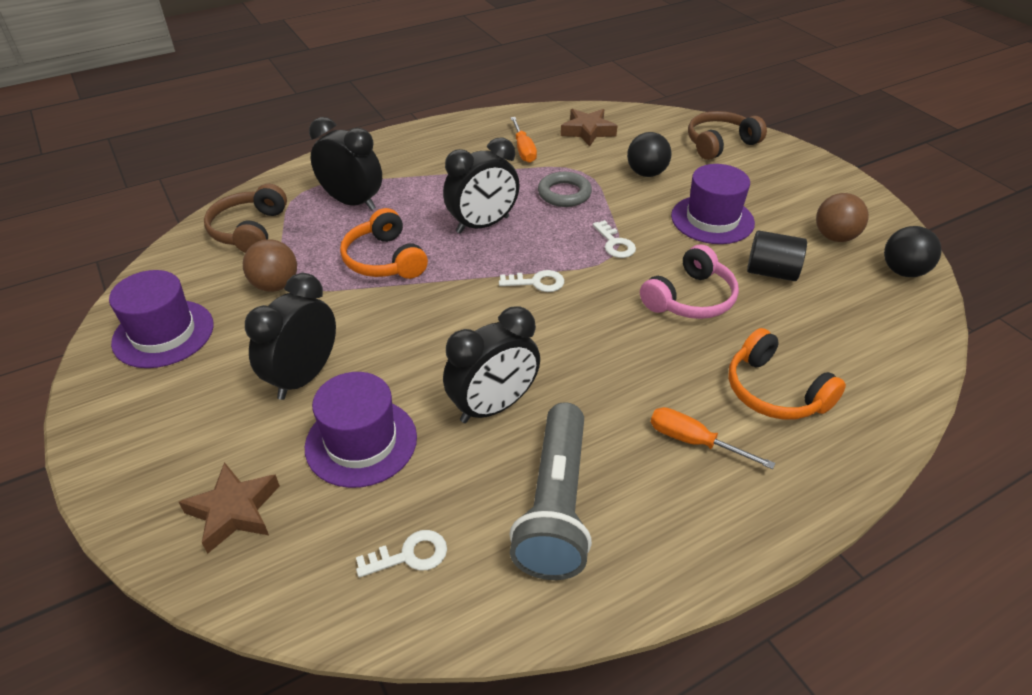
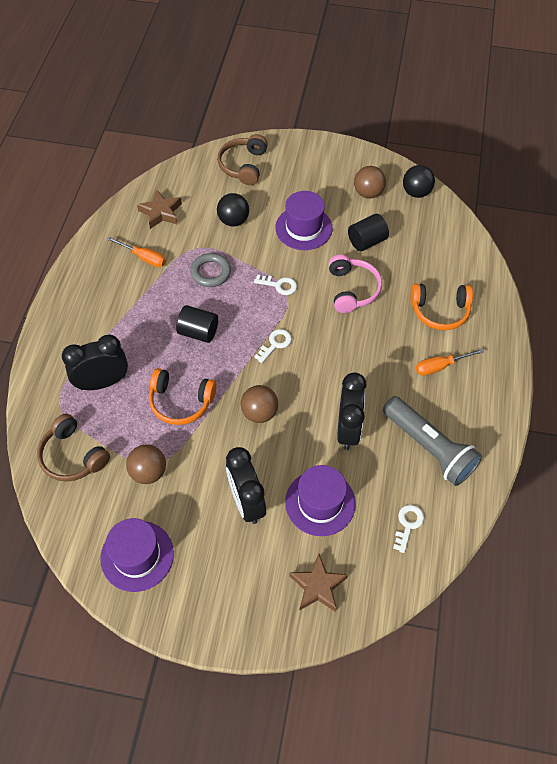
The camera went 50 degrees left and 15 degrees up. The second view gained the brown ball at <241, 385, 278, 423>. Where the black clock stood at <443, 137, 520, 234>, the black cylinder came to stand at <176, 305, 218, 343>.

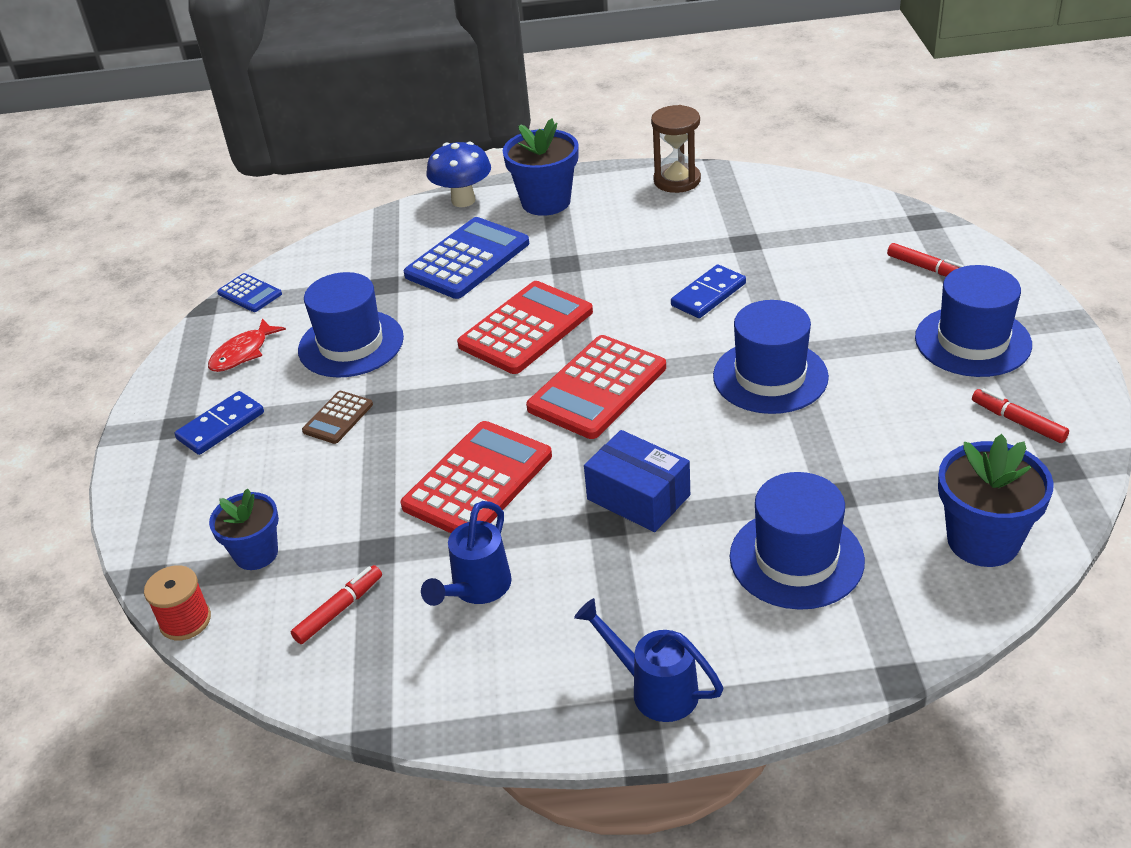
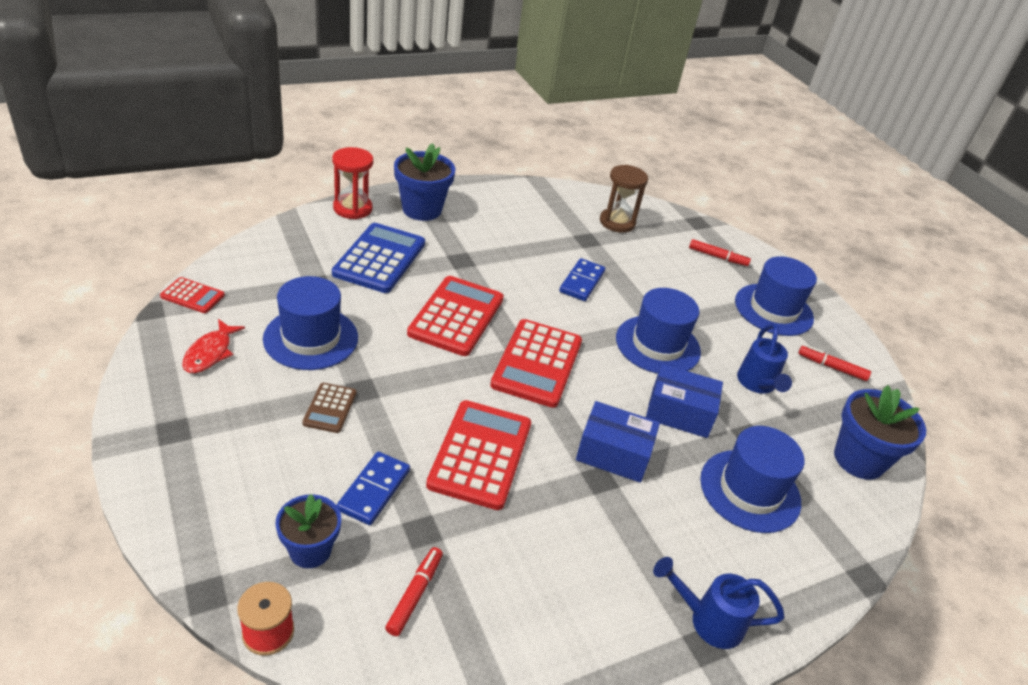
The camera went 30 degrees left and 0 degrees up. The second view gained the blue box at <646, 364, 723, 438>. The blue domino ended up elsewhere, having gone from <175, 391, 264, 455> to <337, 452, 410, 525>. The blue watering can ended up elsewhere, having gone from <421, 501, 512, 606> to <737, 324, 792, 394>. The brown hourglass ended up elsewhere, having gone from <651, 105, 701, 193> to <600, 165, 648, 233>. Where the blue mushroom stood at <426, 141, 491, 207>, the red hourglass came to stand at <332, 147, 373, 219>. What was the blue calculator at <217, 273, 282, 312> turned into the red calculator at <160, 277, 225, 313>.

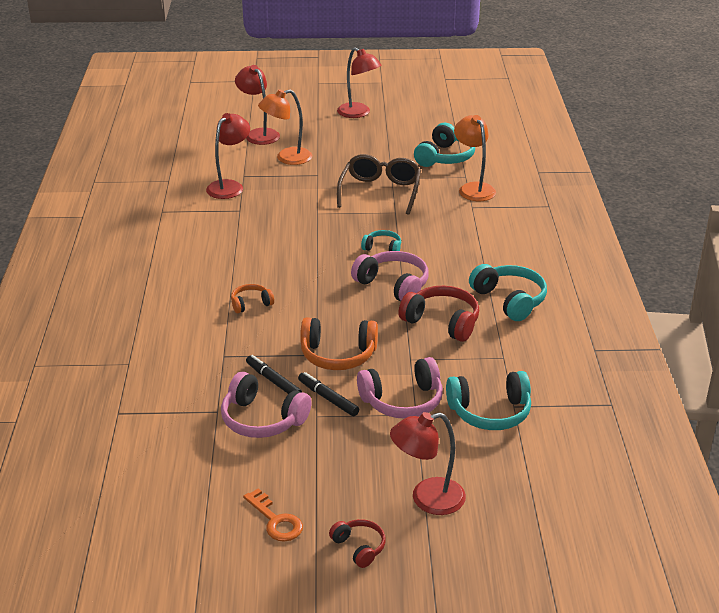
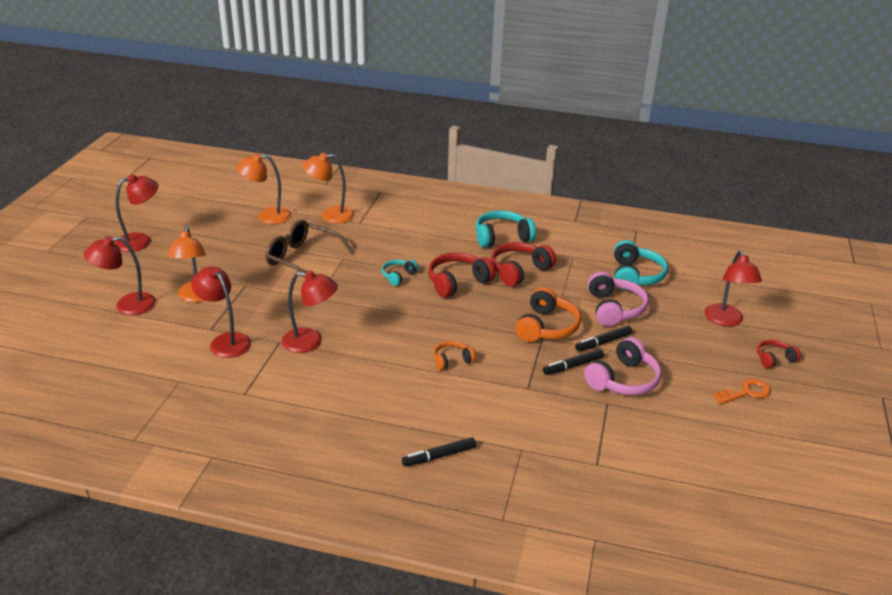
The camera went 75 degrees left and 0 degrees up. The second view gained the red lamp at <282, 271, 338, 353>. The second view gained the black marker at <402, 437, 476, 467>. Where the turquoise headphones stood at <414, 123, 475, 167>, the orange lamp came to stand at <236, 153, 291, 224>. What was the pink headphones at <351, 251, 429, 301> turned into the red headphones at <428, 252, 496, 298>. The orange headphones at <231, 284, 274, 313> ended up facing another way, 75 degrees clockwise from before.

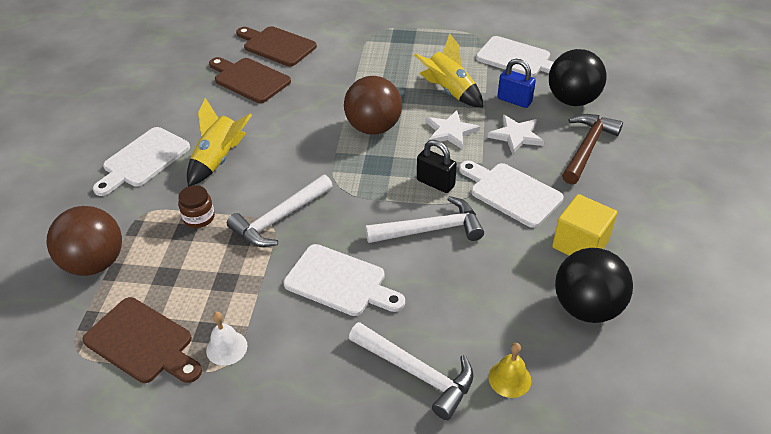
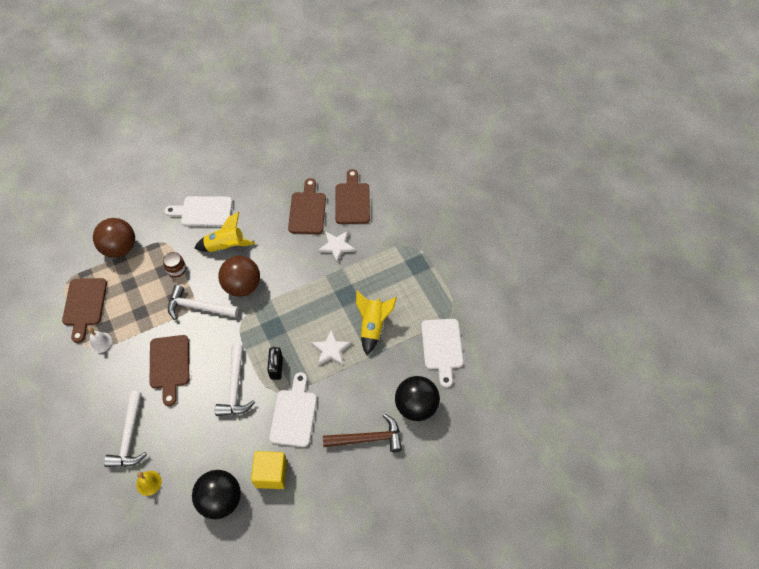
The camera went 55 degrees right and 15 degrees up. The second view lost the blue padlock at <497, 59, 536, 108>. The brown ball ended up elsewhere, having gone from <344, 76, 402, 135> to <218, 256, 260, 297>. The white star ended up elsewhere, having gone from <487, 115, 544, 155> to <318, 231, 356, 263>. What was the white cutting board at <283, 244, 405, 316> turned into the brown cutting board at <150, 335, 189, 406>. The white hammer at <365, 196, 484, 243> ended up facing another way, 45 degrees clockwise from before.

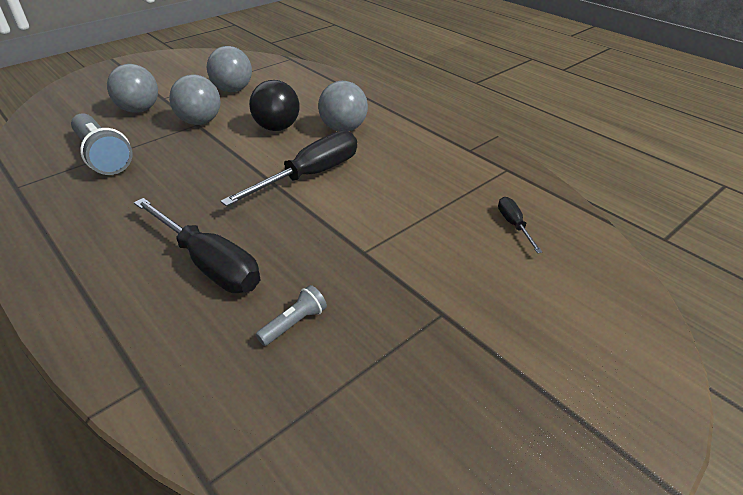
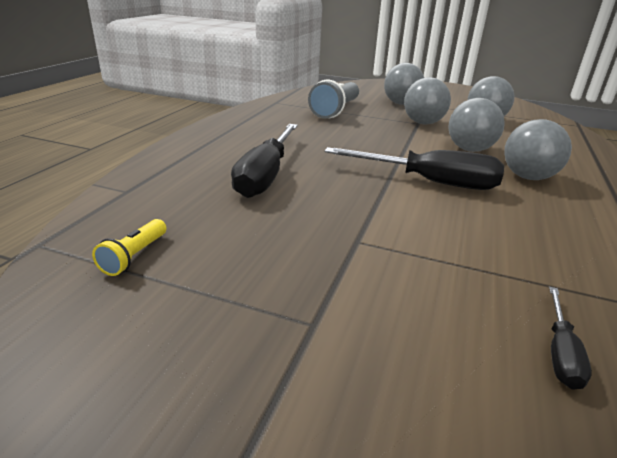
The camera went 60 degrees right and 10 degrees down. The second view lost the grey flashlight at <256, 285, 327, 346>. The second view gained the yellow flashlight at <92, 219, 166, 276>. What was the black ball at <249, 80, 300, 131> turned into the grey ball at <448, 98, 505, 152>. The black screwdriver at <498, 197, 542, 253> ended up facing another way, 150 degrees clockwise from before.

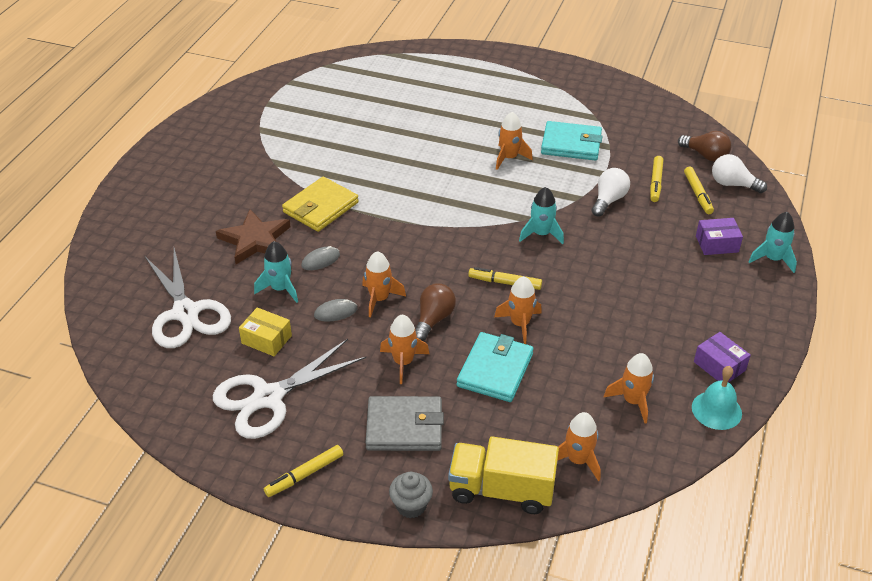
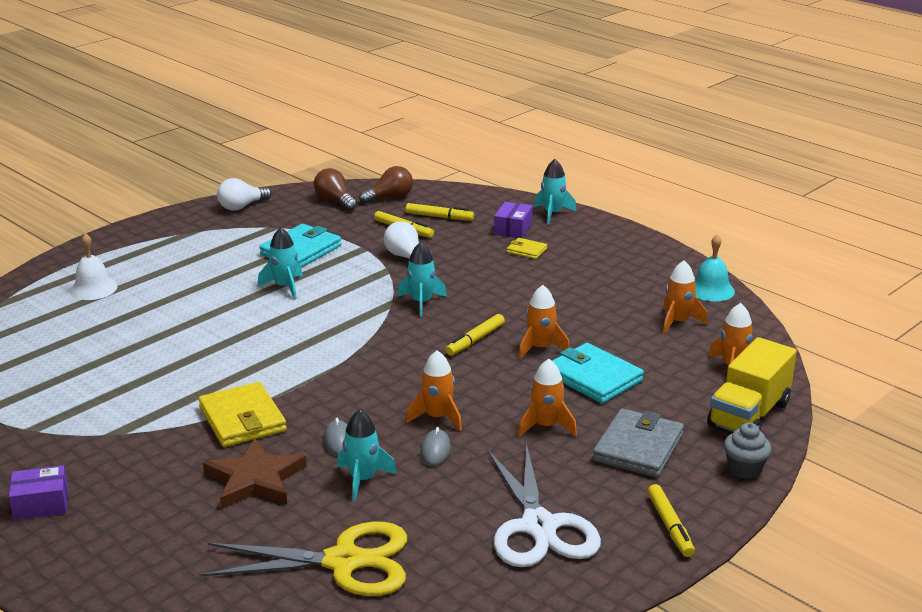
The camera went 65 degrees left and 15 degrees down. The second view lost the yellow box at <239, 307, 292, 356>. The second view gained the white bell at <70, 233, 117, 300>. The second view gained the yellow wallet at <507, 238, 547, 259>. The brown light bulb ended up elsewhere, having gone from <415, 283, 456, 341> to <314, 168, 357, 211>. The purple box ended up elsewhere, having gone from <694, 332, 751, 382> to <9, 465, 68, 520>. The white light bulb ended up elsewhere, having gone from <712, 154, 767, 193> to <217, 178, 272, 211>. What was the white scissors at <145, 248, 231, 348> turned into the yellow scissors at <201, 522, 407, 596>. What was the orange rocket at <496, 112, 533, 170> turned into the turquoise rocket at <257, 227, 303, 299>.

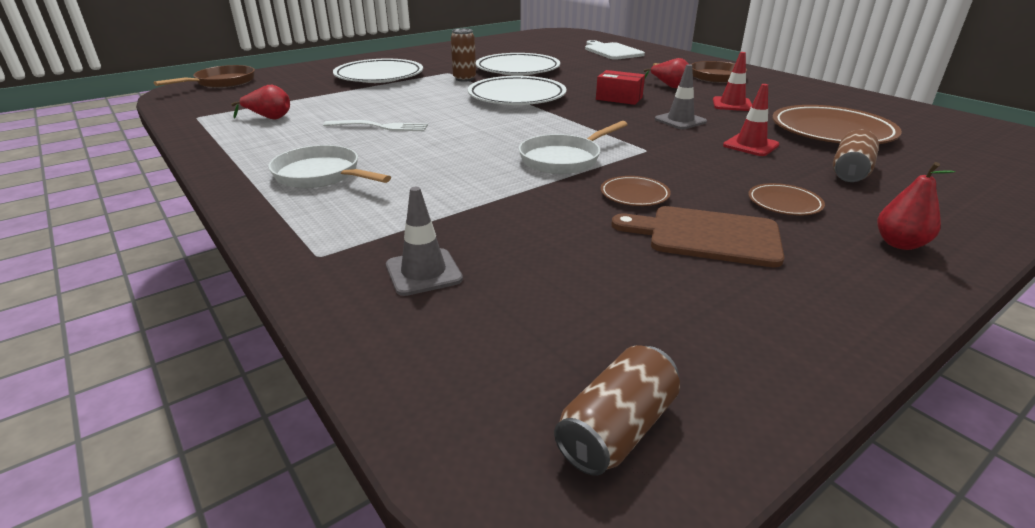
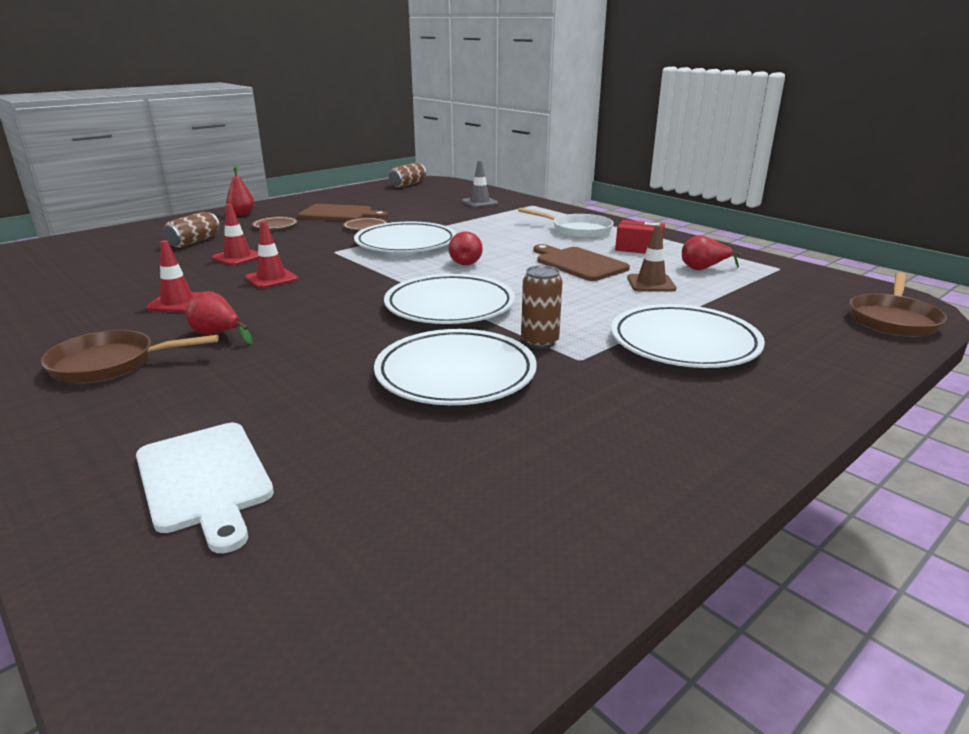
The camera went 175 degrees right and 5 degrees down. The second view lost the brown plate at <772, 105, 902, 144>. The second view gained the red pear at <448, 231, 483, 265>. The second view gained the brown traffic cone at <627, 225, 676, 292>. The red box ended up elsewhere, having gone from <596, 70, 645, 105> to <615, 220, 665, 254>. Where the white fork stood at <323, 120, 428, 131>, the brown cutting board came to stand at <533, 244, 630, 281>. Where the white pan stood at <519, 121, 628, 174>, the white plate came to stand at <354, 222, 456, 252>. What was the grey traffic cone at <655, 64, 707, 129> turned into the red traffic cone at <245, 221, 298, 288>.

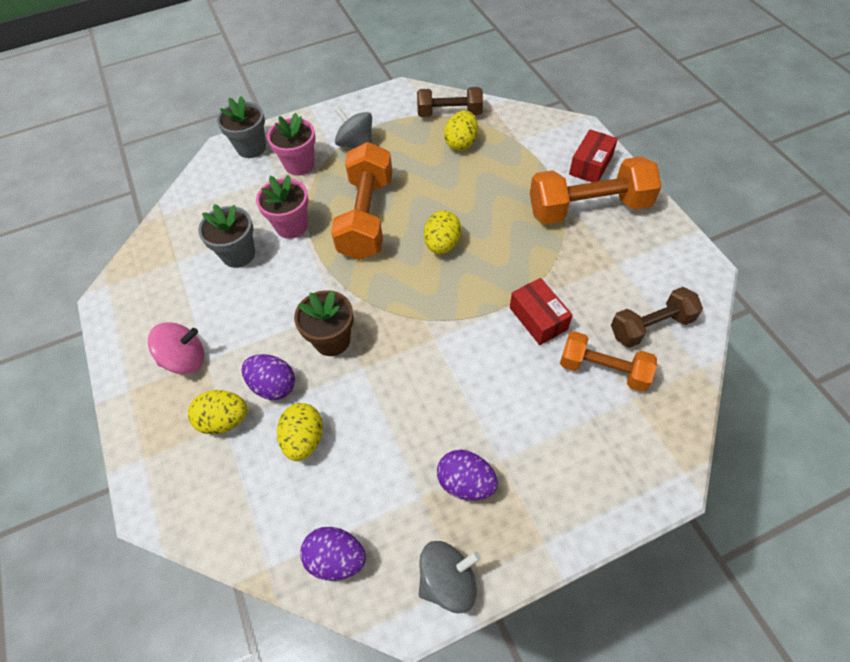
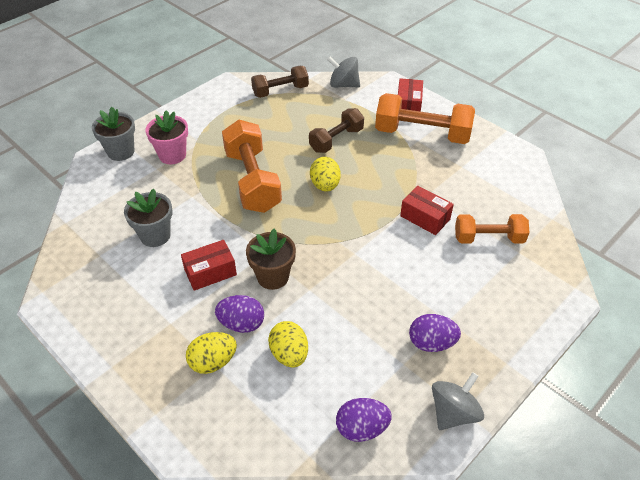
The camera went 25 degrees left and 10 degrees down. The second view lost the pink spinning top at <148, 322, 204, 374>. The second view lost the pink flower pot at <256, 175, 309, 239>. The second view lost the yellow egg at <444, 111, 478, 151>. The second view gained the red box at <181, 240, 237, 291>. The grey spinning top ended up elsewhere, having gone from <334, 106, 372, 148> to <327, 57, 360, 88>. The brown dumbbell ended up elsewhere, having gone from <611, 287, 703, 348> to <309, 108, 364, 153>. The orange dumbbell at <530, 156, 662, 224> ended up facing another way, 45 degrees clockwise from before.

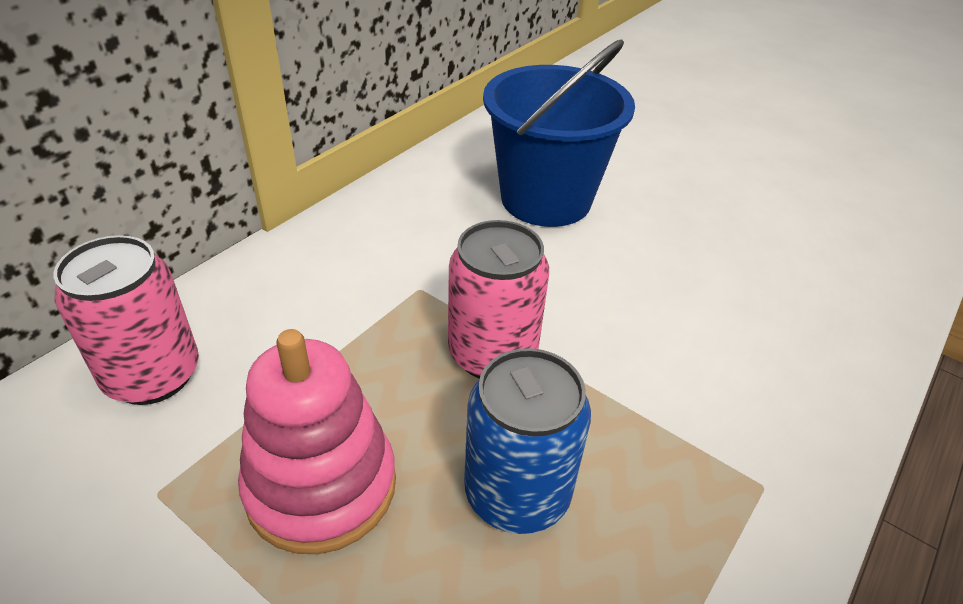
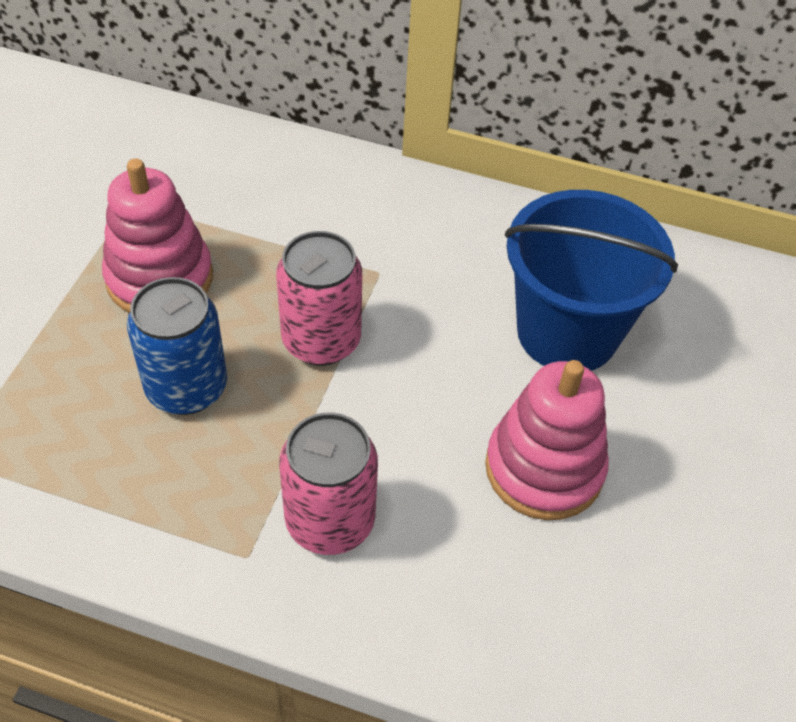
The camera went 70 degrees right and 10 degrees up. The second view gained the pink stacking toy at <485, 360, 609, 520>. The pink can ended up elsewhere, having gone from <53, 235, 199, 405> to <279, 413, 378, 555>.

